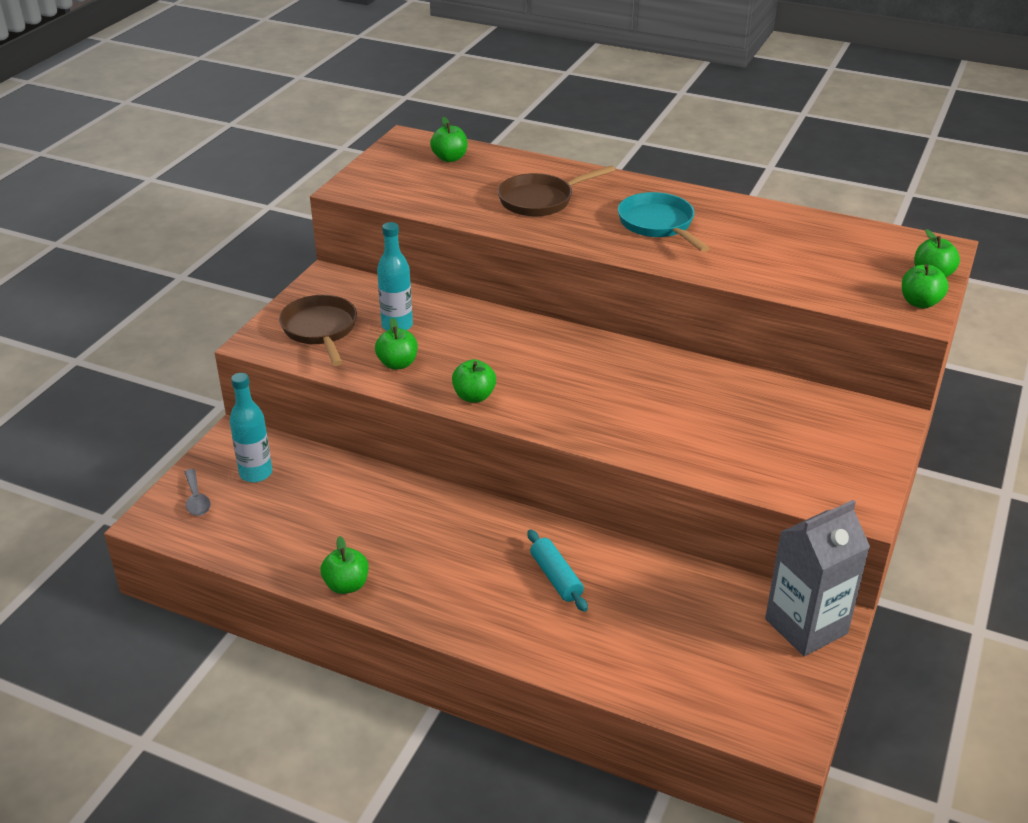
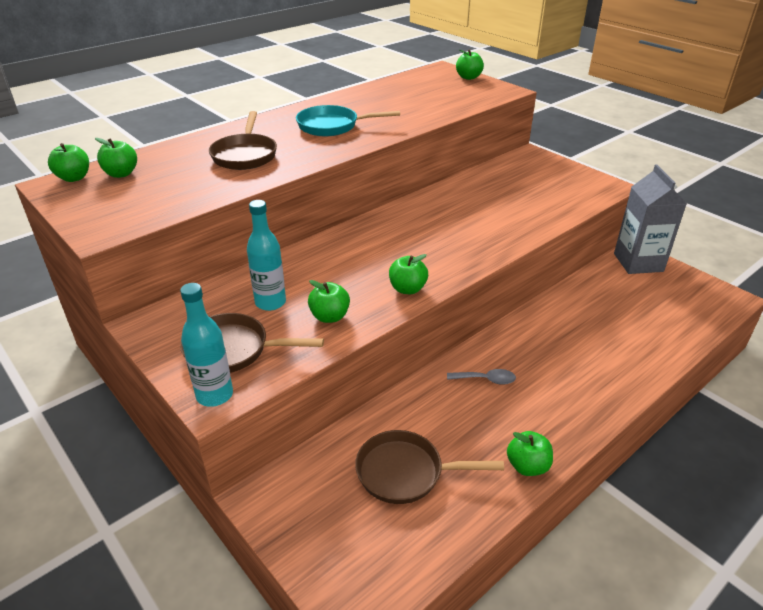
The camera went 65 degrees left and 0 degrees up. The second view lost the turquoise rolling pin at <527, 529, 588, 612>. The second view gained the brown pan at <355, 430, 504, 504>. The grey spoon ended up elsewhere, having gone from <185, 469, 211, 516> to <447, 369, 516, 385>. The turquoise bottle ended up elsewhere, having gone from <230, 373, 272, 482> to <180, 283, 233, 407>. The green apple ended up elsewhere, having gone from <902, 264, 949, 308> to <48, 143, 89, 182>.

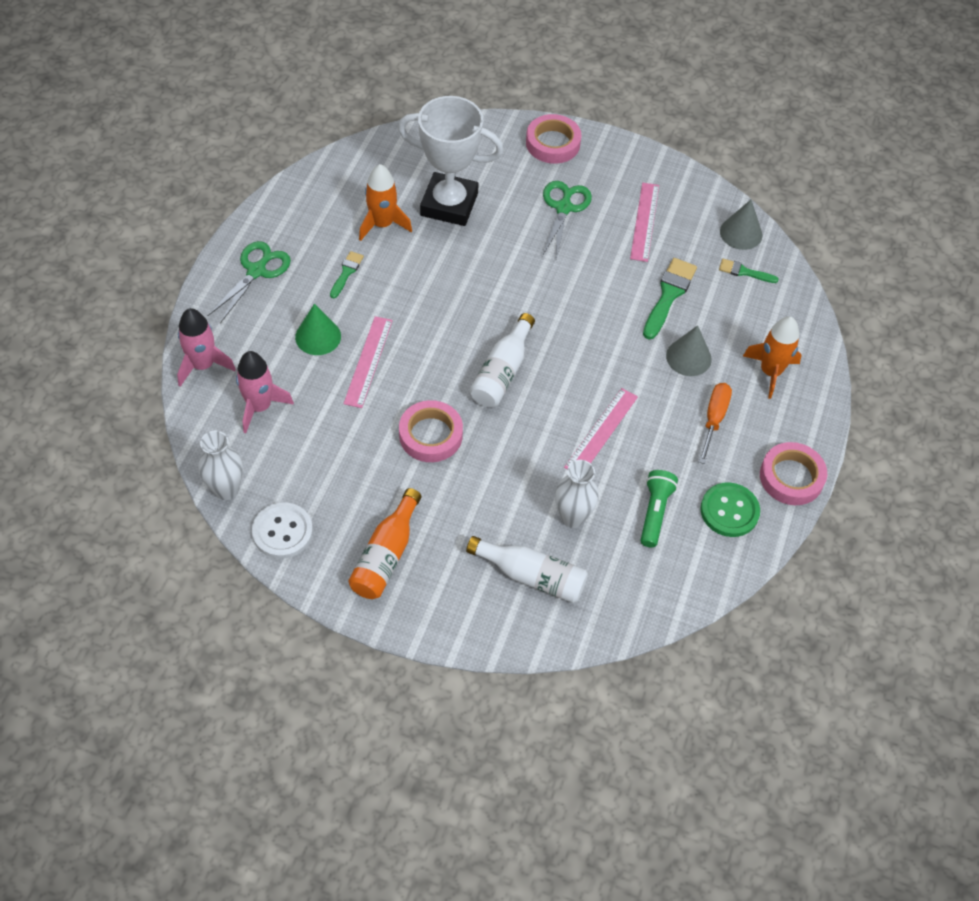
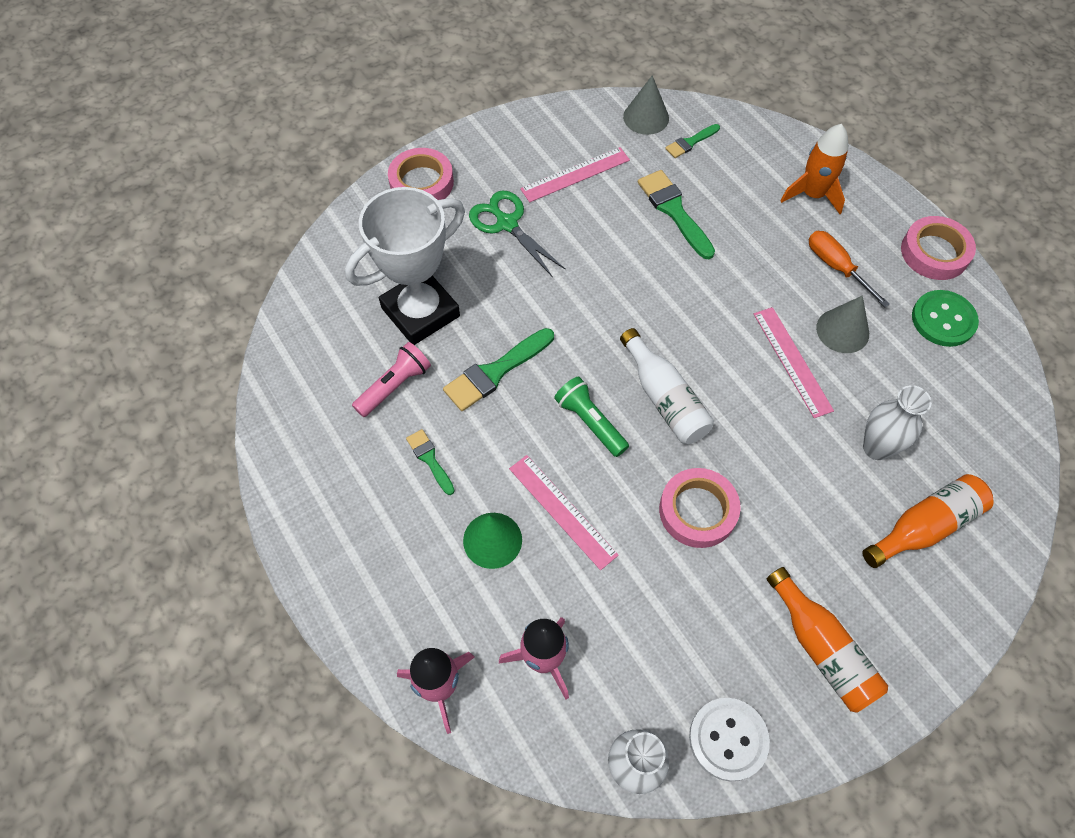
The camera went 50 degrees left and 5 degrees up. The second view lost the green scissors at <207, 241, 291, 323>. The second view gained the green brush at <443, 328, 554, 411>. The green flashlight ended up elsewhere, having gone from <640, 470, 678, 547> to <554, 377, 629, 457>. The grey cone ended up elsewhere, having gone from <666, 325, 712, 376> to <816, 296, 869, 353>. Where the orange rocket stood at <359, 164, 412, 241>, the pink flashlight came to stand at <352, 342, 431, 417>. What was the white bottle at <466, 536, 588, 603> turned into the orange bottle at <862, 474, 994, 568>. The pink ruler at <630, 182, 659, 262> ended up facing another way, 75 degrees counterclockwise from before.

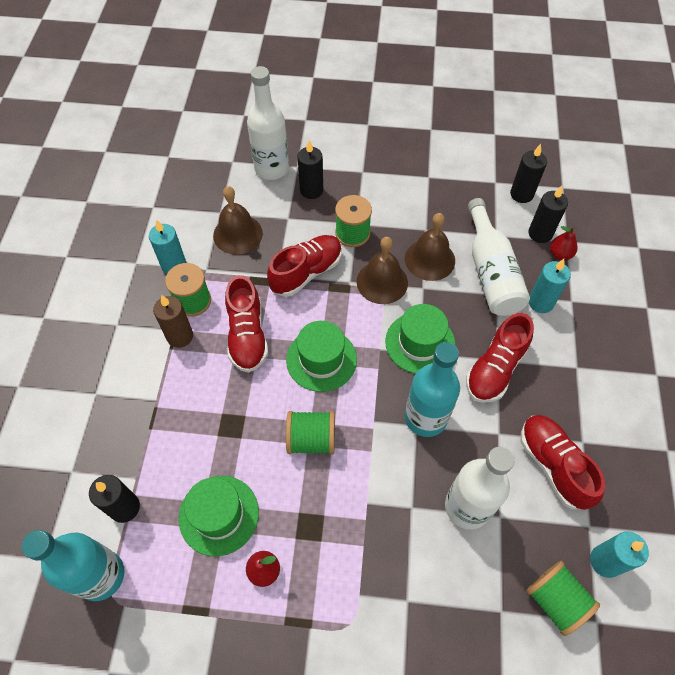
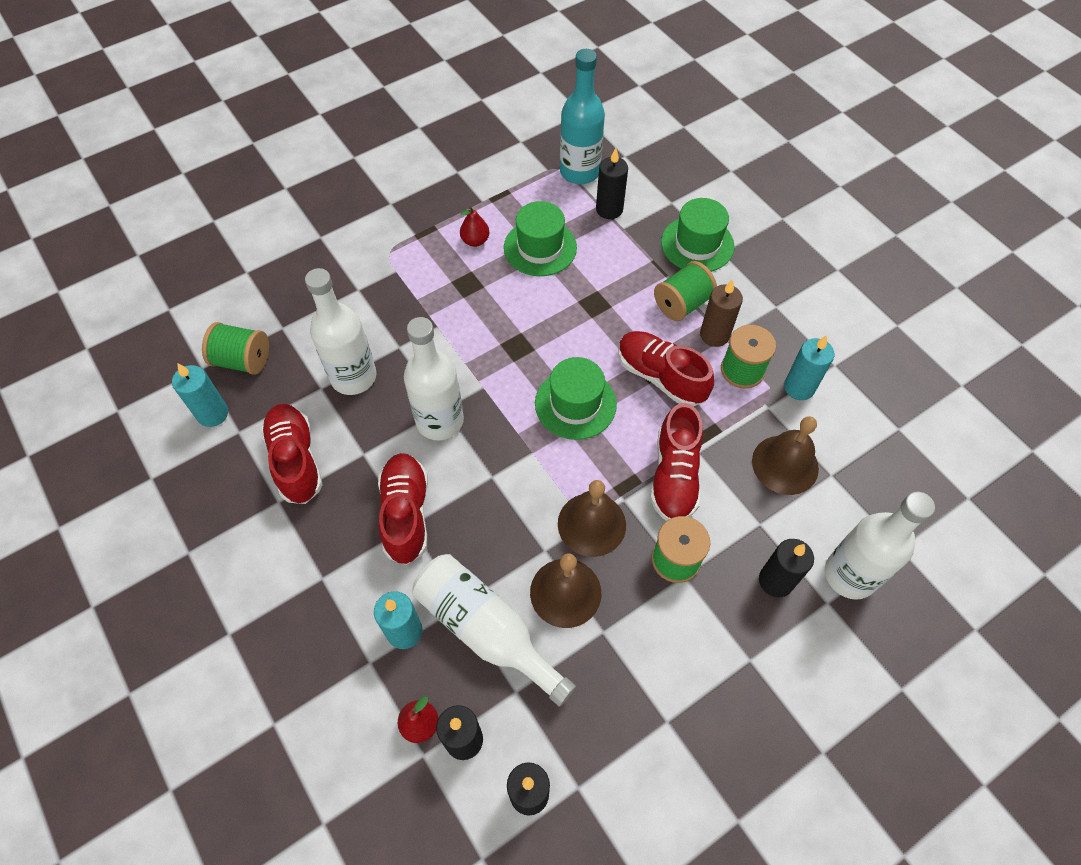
The camera went 140 degrees right and 0 degrees up. The green spool ended up elsewhere, having gone from <286, 411, 335, 455> to <654, 261, 717, 321>. The green hat ended up elsewhere, having gone from <385, 304, 455, 374> to <661, 198, 735, 272>. What was the turquoise bottle at <405, 342, 460, 437> turned into the white bottle at <404, 317, 464, 440>. The red shoe at <521, 415, 605, 510> ended up facing another way, 135 degrees counterclockwise from before.

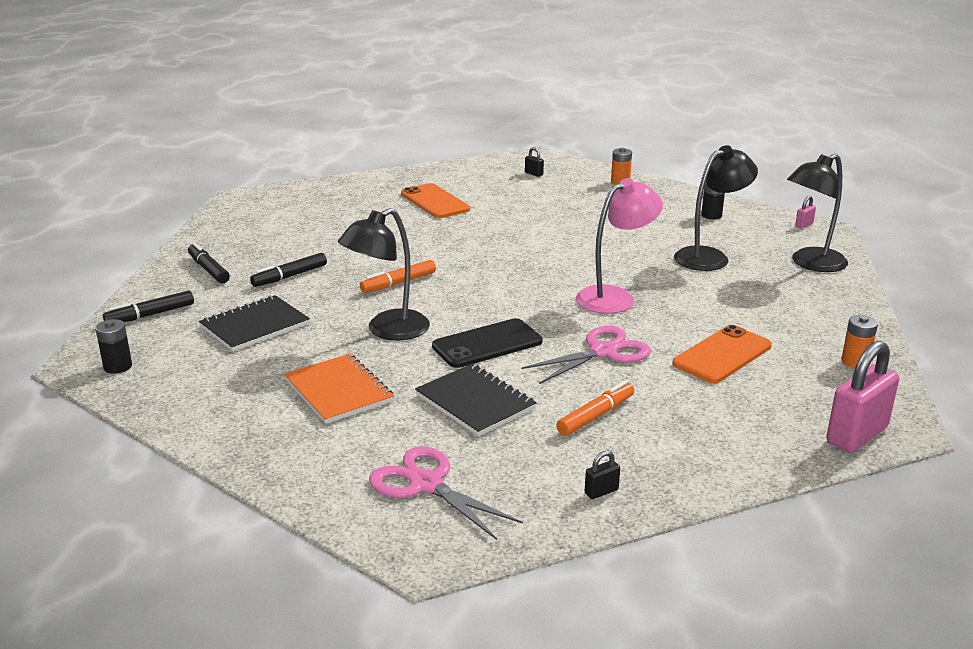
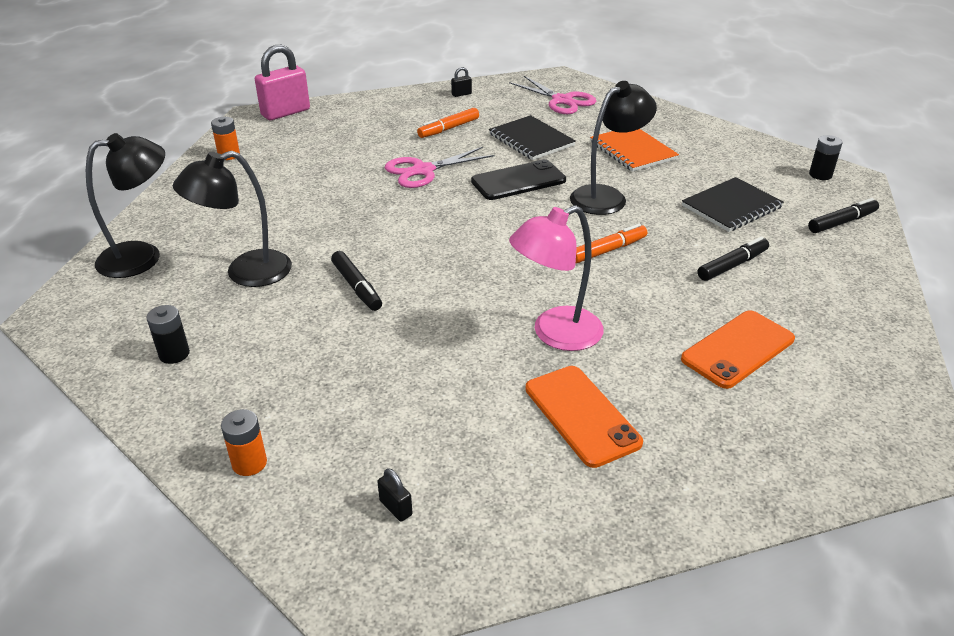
The camera went 175 degrees left and 10 degrees up. The second view lost the pink padlock at <795, 196, 816, 229>. The black marker ended up elsewhere, having gone from <188, 243, 230, 283> to <331, 251, 382, 311>. The pink lamp ended up elsewhere, having gone from <576, 178, 663, 314> to <509, 205, 604, 351>. The orange phone ended up elsewhere, having gone from <672, 325, 772, 383> to <681, 310, 795, 389>.

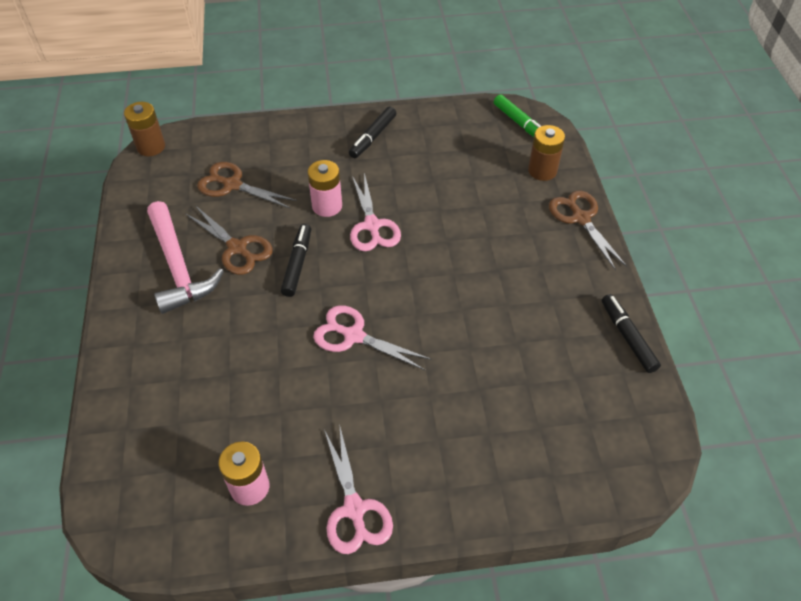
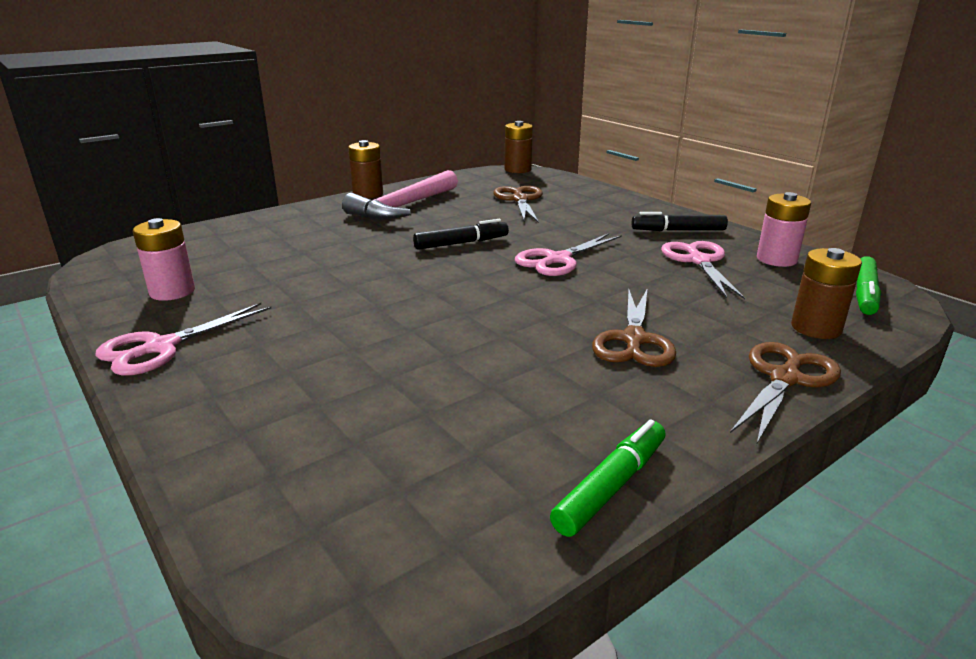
The camera went 60 degrees right and 25 degrees down. The second view gained the brown battery at <348, 140, 383, 199>. The brown scissors ended up elsewhere, having gone from <185, 205, 273, 275> to <592, 288, 676, 367>. The pink battery ended up elsewhere, having gone from <308, 160, 342, 217> to <757, 192, 811, 267>. The pink scissors ended up elsewhere, having gone from <313, 305, 431, 370> to <661, 241, 745, 299>. What was the black marker at <602, 294, 661, 373> turned into the green marker at <550, 419, 665, 537>.

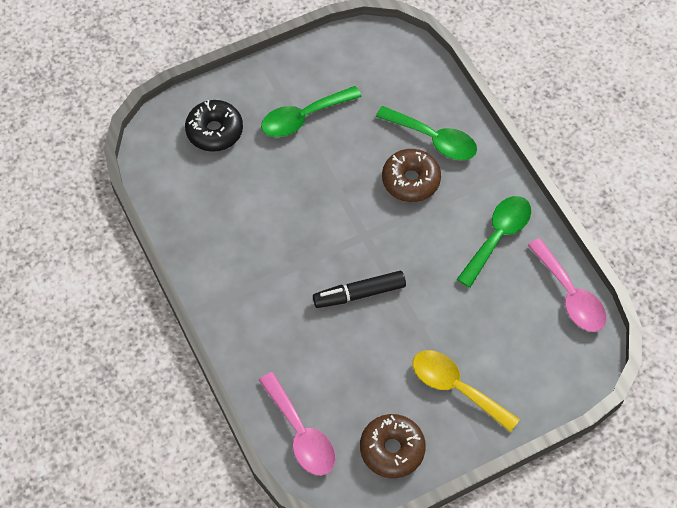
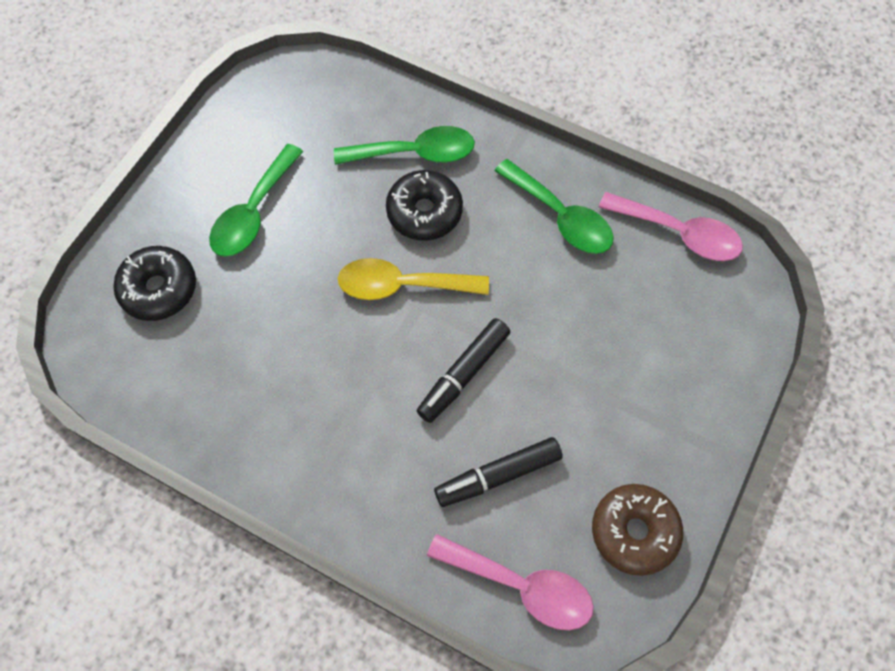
The camera went 35 degrees left and 5 degrees up. The second view gained the black marker at <434, 437, 563, 507>. The yellow spoon ended up elsewhere, having gone from <413, 350, 520, 432> to <338, 258, 489, 300>. What was the brown donut at <382, 149, 441, 202> turned into the black donut at <386, 170, 463, 241>. The green spoon at <457, 196, 531, 288> ended up facing another way, 135 degrees clockwise from before.

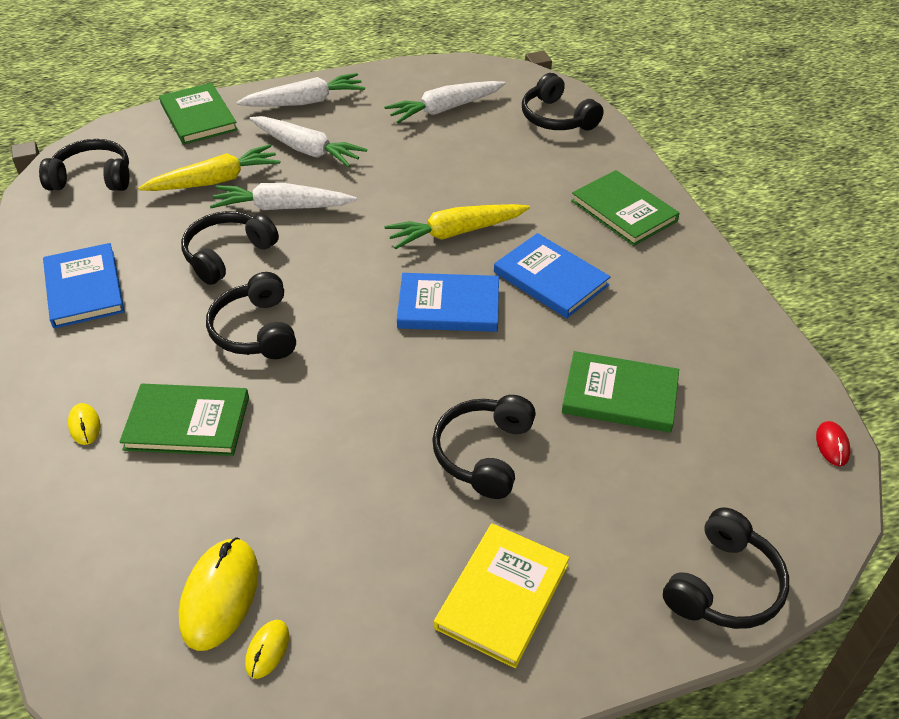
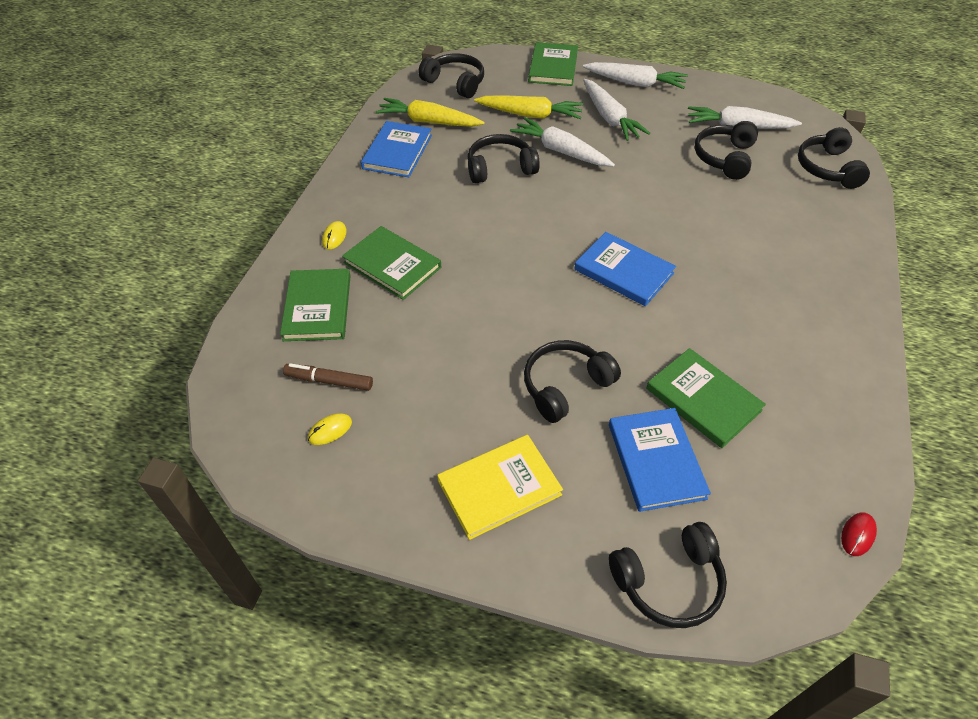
The camera went 35 degrees right and 5 degrees up. The black headphones ended up elsewhere, having gone from <206, 272, 296, 359> to <695, 121, 758, 180>. The yellow carrot ended up elsewhere, having gone from <384, 204, 530, 249> to <375, 98, 485, 127>. The blue book ended up elsewhere, having gone from <494, 233, 611, 318> to <609, 408, 711, 512>. The green book ended up elsewhere, having gone from <571, 170, 679, 246> to <280, 269, 351, 341>. Where the yellow mouse stood at <179, 537, 258, 651>, the brown marker came to stand at <283, 363, 373, 391>.

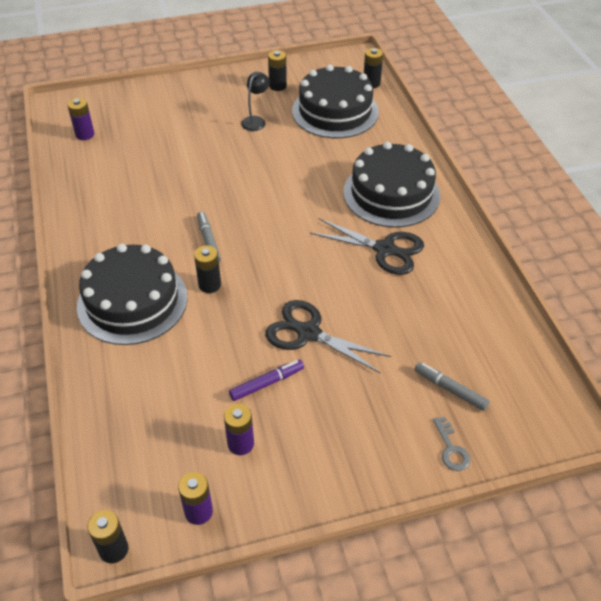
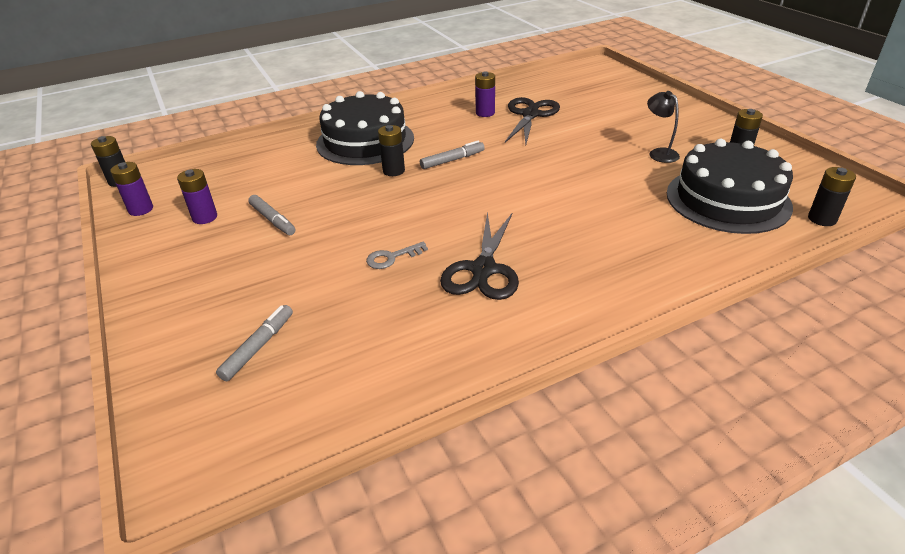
The camera went 80 degrees right and 10 degrees down. The second view lost the black cake at <343, 142, 440, 228>. The purple battery ended up elsewhere, having gone from <67, 98, 94, 140> to <475, 71, 495, 117>. The black scissors ended up elsewhere, having gone from <265, 300, 391, 374> to <505, 97, 560, 145>. The grey key ended up elsewhere, having gone from <433, 416, 471, 471> to <366, 242, 428, 269>. What was the purple marker at <229, 360, 304, 401> turned into the grey marker at <248, 195, 295, 235>. The black lamp at <241, 72, 270, 131> ended up facing another way, 135 degrees counterclockwise from before.

